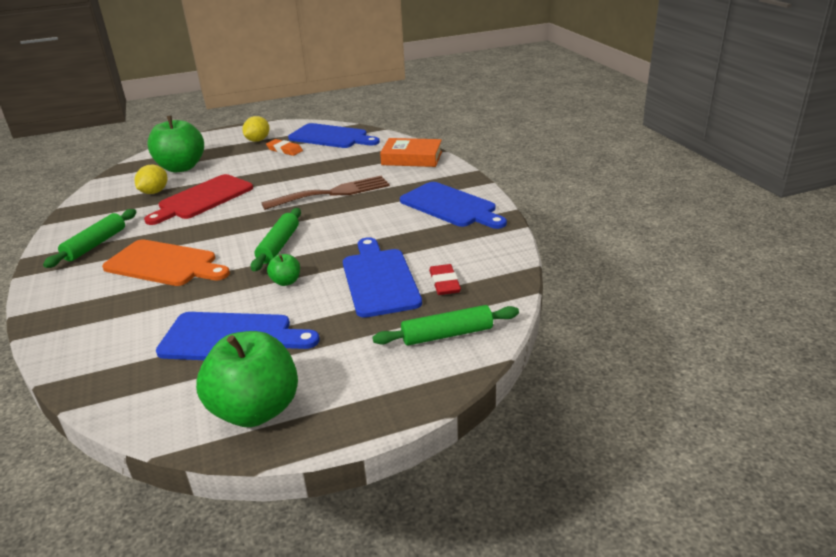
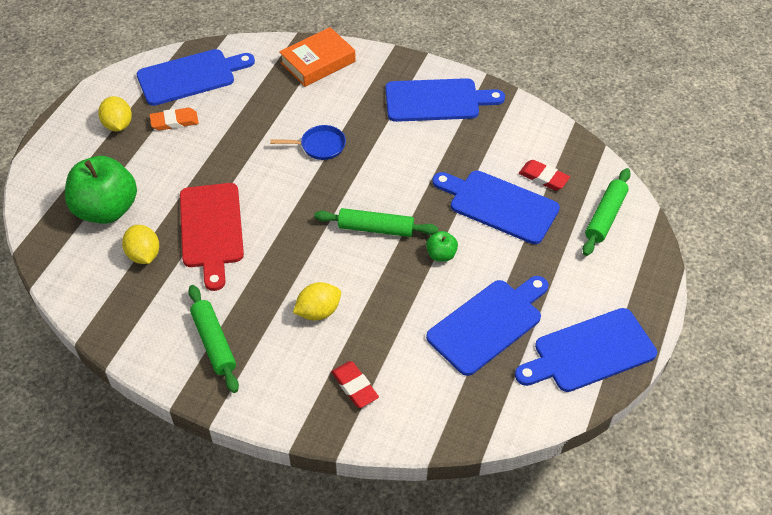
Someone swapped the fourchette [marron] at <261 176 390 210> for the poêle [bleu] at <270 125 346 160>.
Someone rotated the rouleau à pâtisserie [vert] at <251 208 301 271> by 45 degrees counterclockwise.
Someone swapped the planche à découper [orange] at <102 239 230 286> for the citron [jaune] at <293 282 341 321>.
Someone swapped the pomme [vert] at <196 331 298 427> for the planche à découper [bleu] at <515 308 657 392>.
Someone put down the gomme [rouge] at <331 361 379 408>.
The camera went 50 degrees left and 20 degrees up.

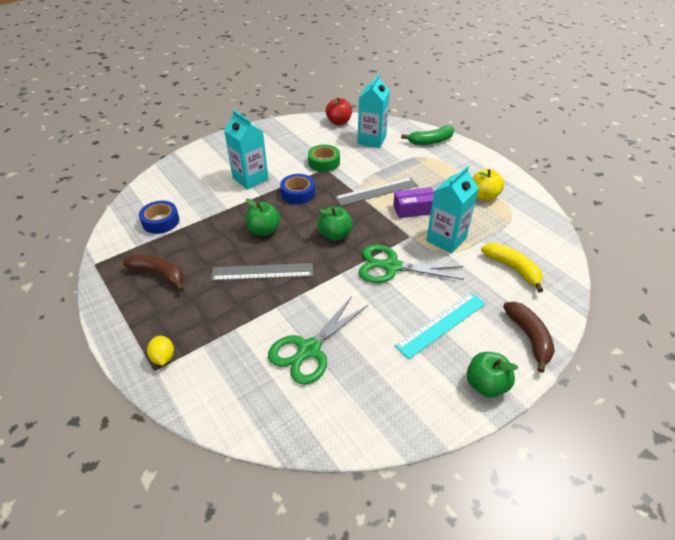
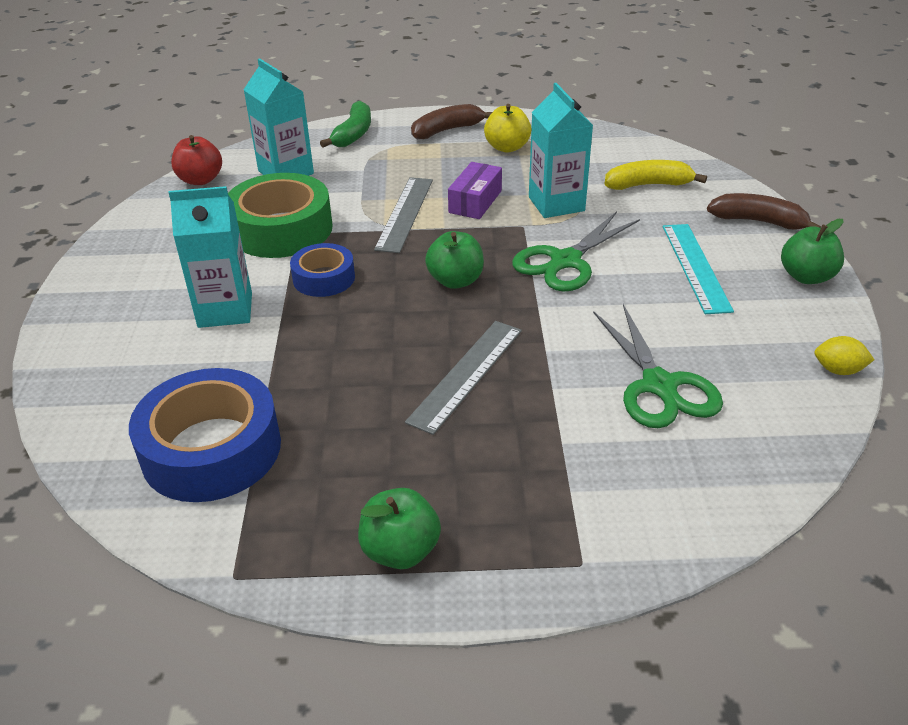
Someone scaled the ruban adhésif [vert] at <308 145 340 172> by 1.78.
Someone carried the pomme [vert] from <245 199 280 236> to <358 488 441 569>.
Someone scaled the ruban adhésif [bleu] at <139 201 179 234> by 1.78.
Someone carried the banane [marron] from <123 254 184 292> to <411 104 492 139>.
Someone carried the citron [jaune] from <147 336 174 366> to <814 336 874 375>.
The camera went 55 degrees left and 5 degrees down.

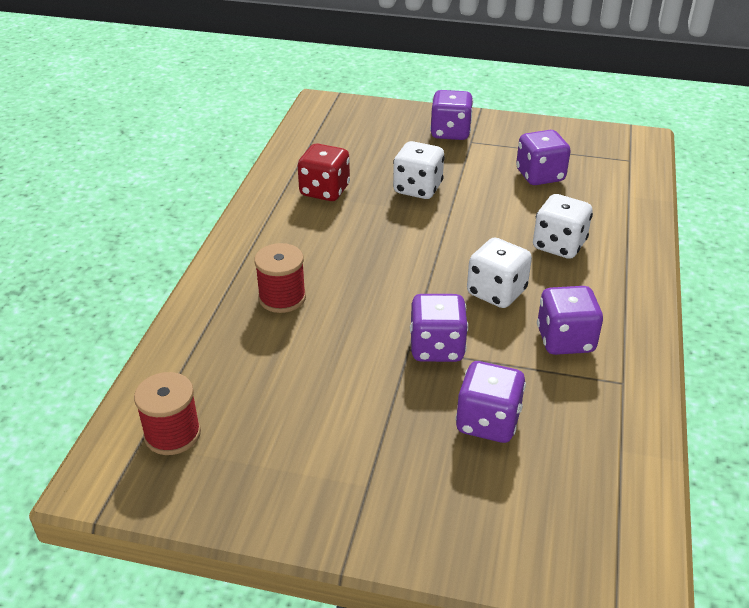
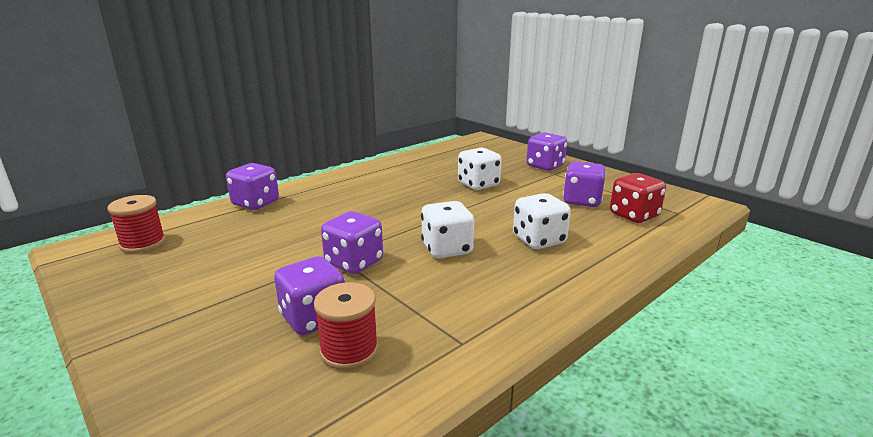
Someone carried the dé [rouge] from <298 143 350 201> to <610 173 666 223>.
Someone carried the bobine [rouge] from <254 243 306 313> to <314 283 379 370>.
Someone carried the dé [violet] from <537 286 603 355> to <226 163 279 210>.
The camera went 35 degrees right and 15 degrees down.

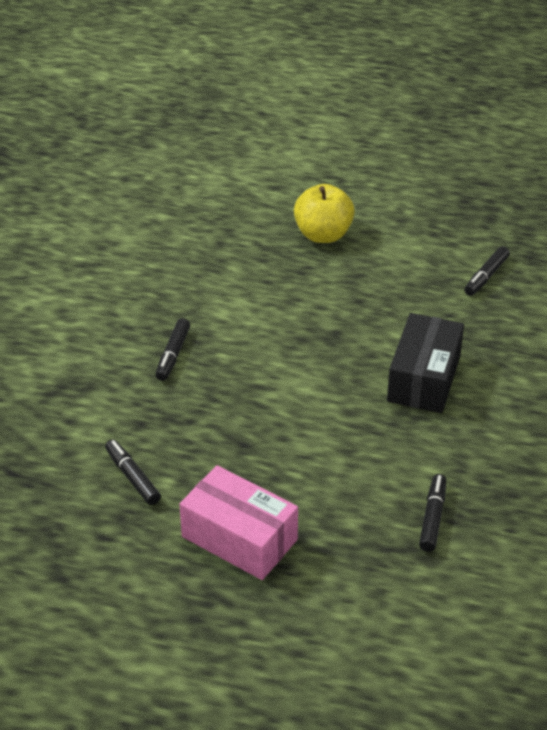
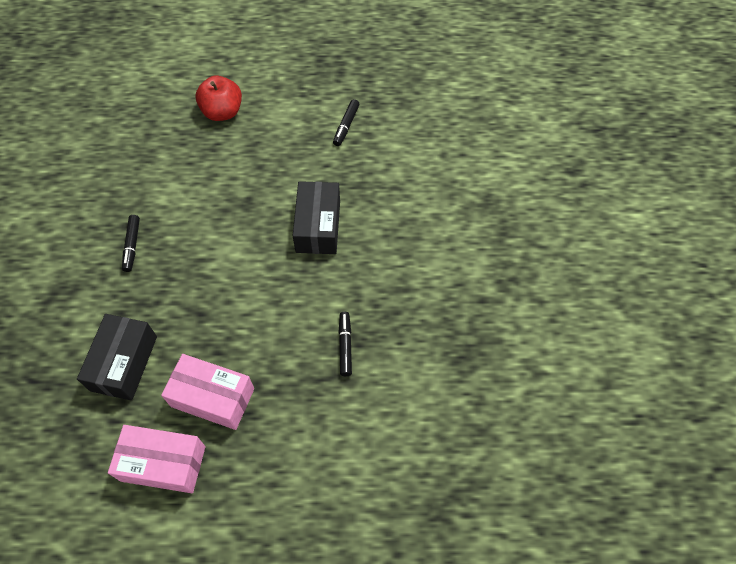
Someone repainted the pomme [jaune] at <294 184 355 243>, which became the pomme [rouge] at <196 75 242 121>.
Someone swapped the feutre [noir] at <105 439 161 505> for the boîte [noir] at <77 314 157 401>.
Someone put down the boîte [rose] at <108 425 205 493>.
The camera went 15 degrees left and 20 degrees up.

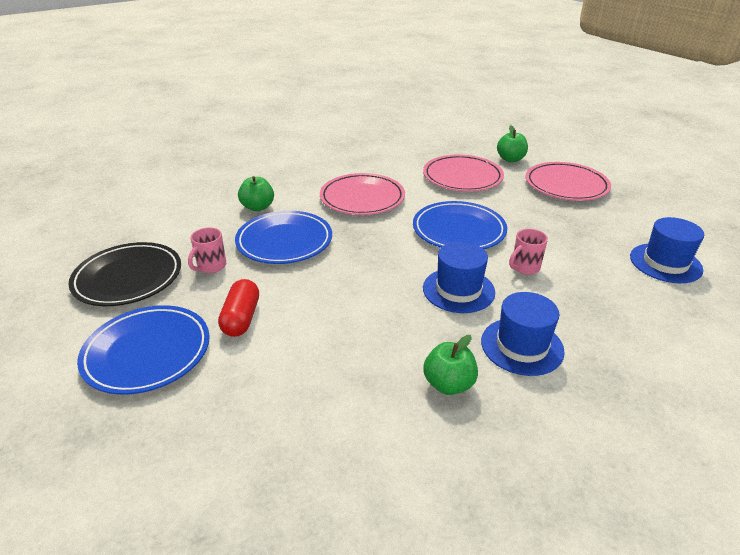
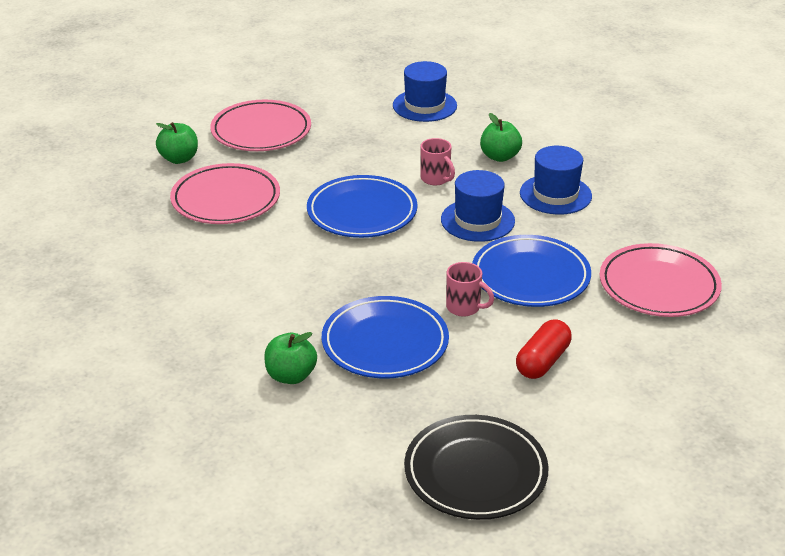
Someone carried the assiette [rose] from <320 173 405 215> to <600 243 722 317>.
Someone carried the tasse [rose] from <188 227 226 273> to <446 262 494 317>.
Someone rotated the gélule [rouge] at <218 279 259 337> by 60 degrees counterclockwise.
Someone carried the assiette [bleu] from <77 305 210 395> to <472 235 591 307>.
Someone carried the pomme [vert] from <423 335 478 395> to <480 113 522 162>.
The camera went 90 degrees left and 0 degrees up.

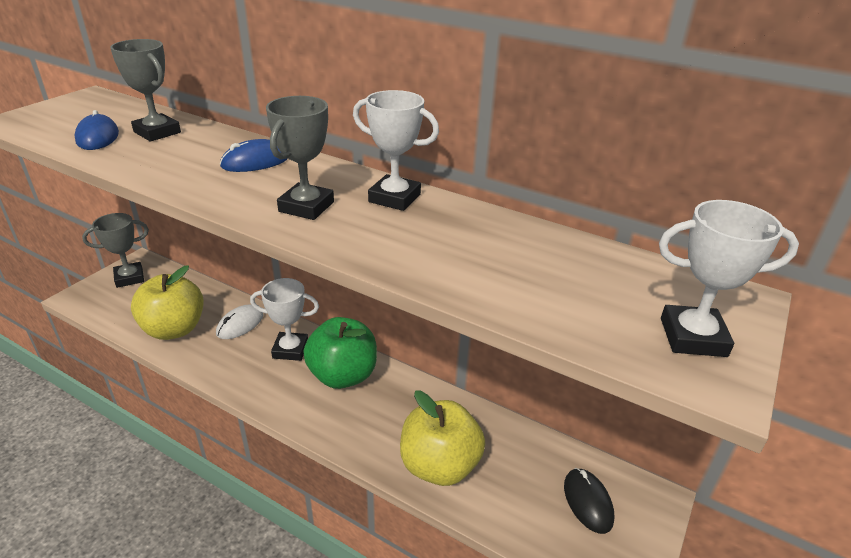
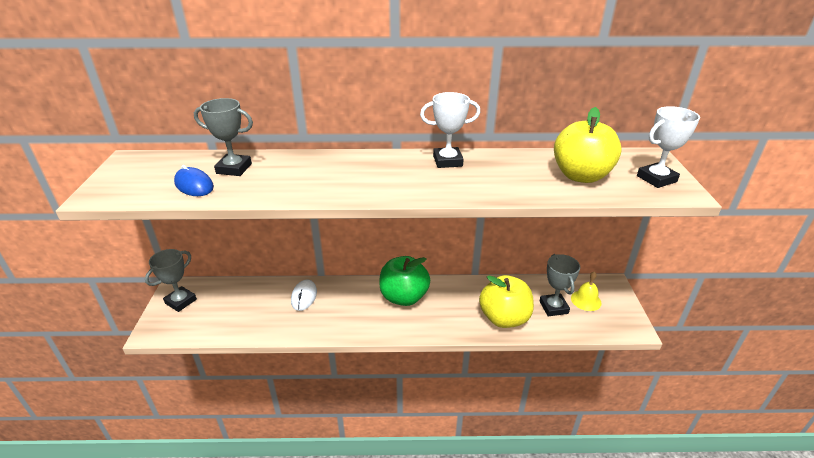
Someone carried the trophée [gris] from <266 96 334 220> to <539 254 580 316>.
Someone took away the souris [bleu] at <220 139 288 172>.
Someone carried the pomme [jaune] from <131 266 204 340> to <554 107 622 183>.
Someone took away the trophée [blanc] at <250 278 319 361>.
Someone swapped the souris [noir] at <564 468 614 534> for the cloche [jaune] at <571 271 601 311>.
The camera went 30 degrees left and 0 degrees up.

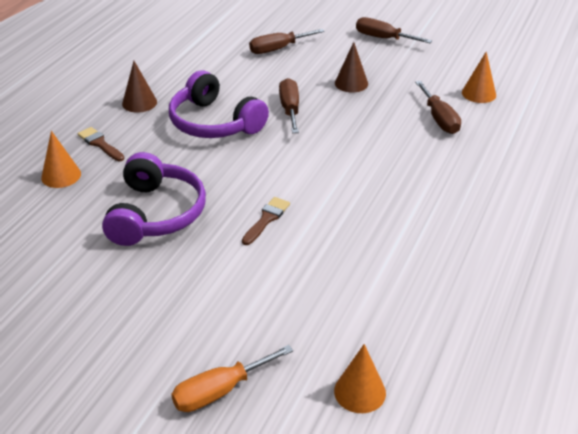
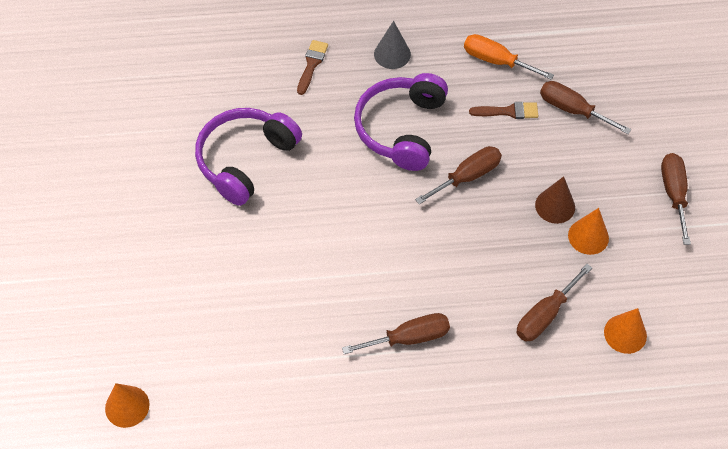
Someone repainted the cône [marron] at <122 61 157 113>, which became the cône [gris] at <374 21 411 69>.
Someone carried the cône [orange] from <41 131 81 188> to <568 208 609 255>.
Someone rotated the casque audio [violet] at <102 152 206 246> by 150 degrees clockwise.
Someone carried the pinceau [marron] from <242 197 290 245> to <469 102 538 119>.
Someone carried the tournevis [orange] from <171 345 293 412> to <464 34 554 80>.
Someone put down the tournevis [marron] at <342 313 450 354>.
The camera went 60 degrees right and 20 degrees up.

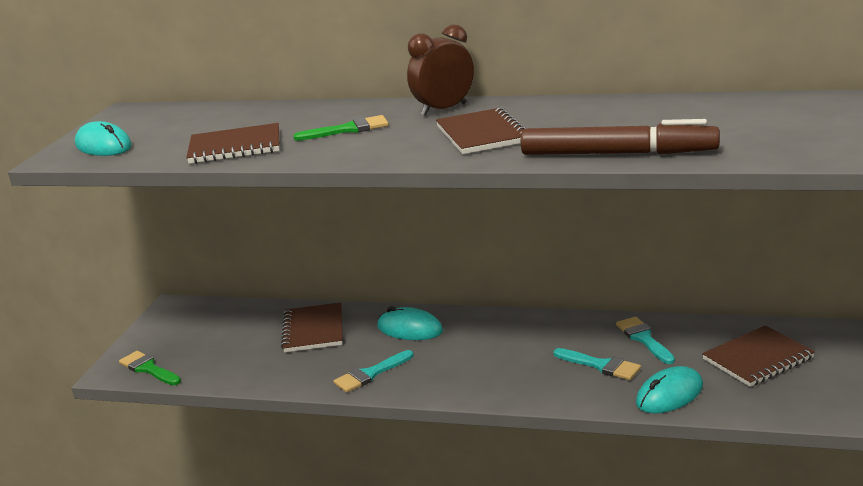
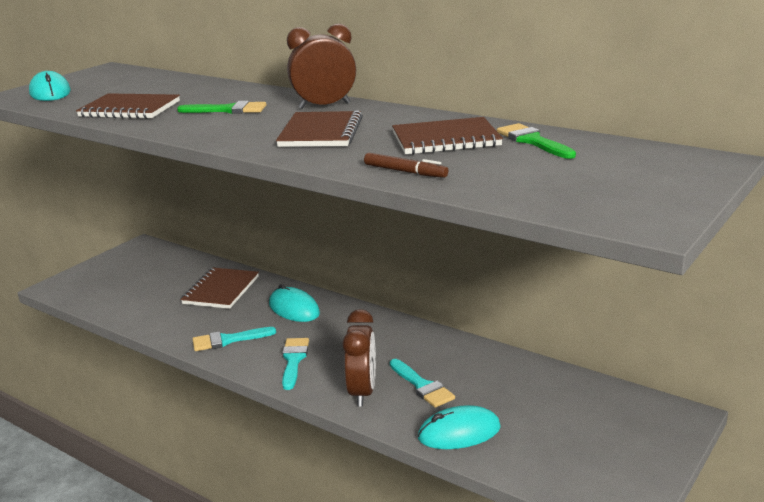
Someone scaled the feutre [marron] at <521 119 720 155> by 0.46.
Someone carried the pinceau [turquoise] from <616 317 675 364> to <282 338 309 390>.
Someone carried the carnet [marron] from <702 325 815 387> to <392 117 503 155>.
Someone carried the pinceau [vert] from <119 351 181 385> to <497 123 576 159>.
Someone put down the réveil [marron] at <342 309 376 406>.
The camera went 20 degrees right and 0 degrees up.

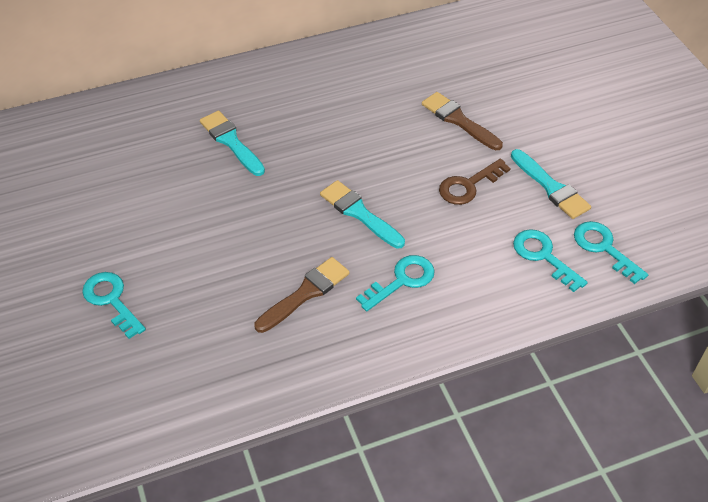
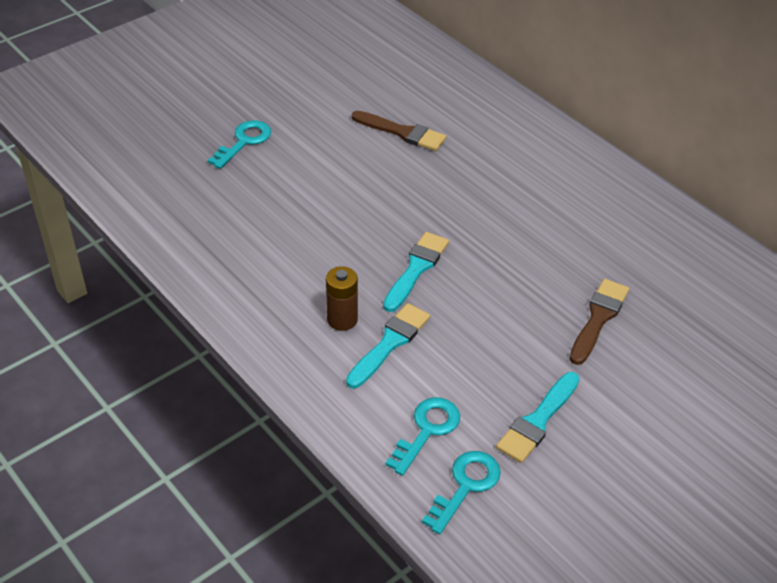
Someone carried the pinceau [turquoise] from <200 111 265 176> to <346 303 430 388>.
Someone took away the clé [marron] at <439 159 511 205>.
Someone swapped the clé [turquoise] at <356 255 435 311> for the pile [marron] at <326 266 358 331>.
Someone carried the pinceau [marron] from <254 257 350 333> to <352 111 446 151>.
The camera went 70 degrees right and 5 degrees down.

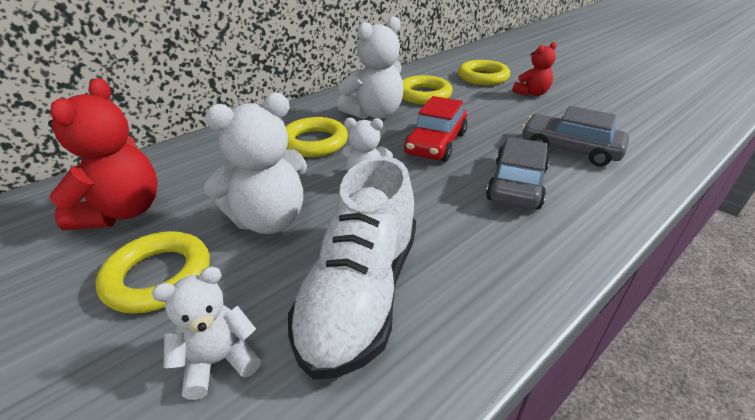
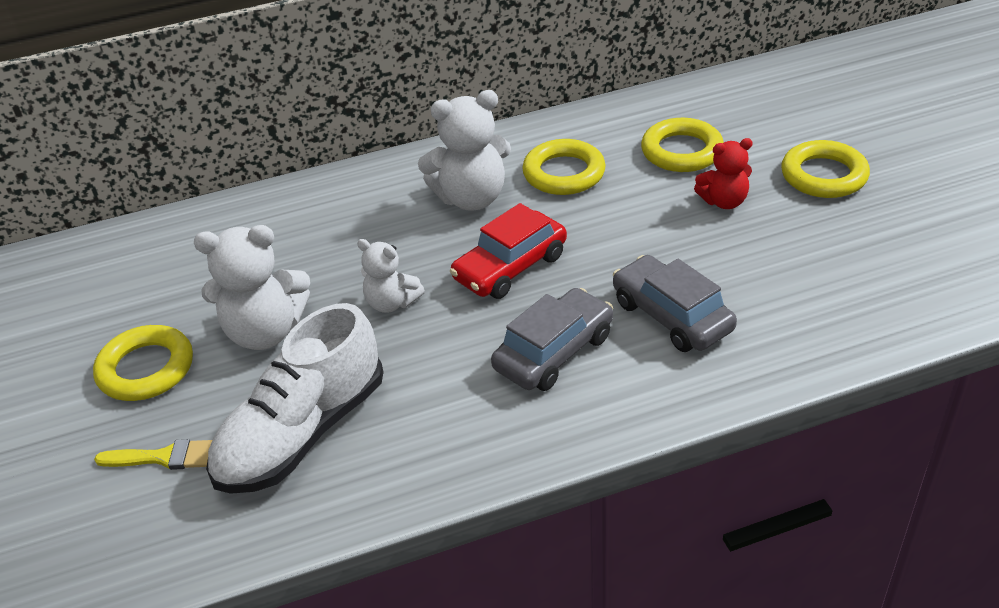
Someone took away the ours en peluche [rouge] at <48 78 158 231>.
Someone carried the anneau [jaune] from <286 117 348 157> to <781 140 870 198>.
Someone swapped the ours en peluche [blanc] at <152 267 261 400> for the pinceau [jaune] at <94 439 212 470>.
The camera went 25 degrees right and 5 degrees up.

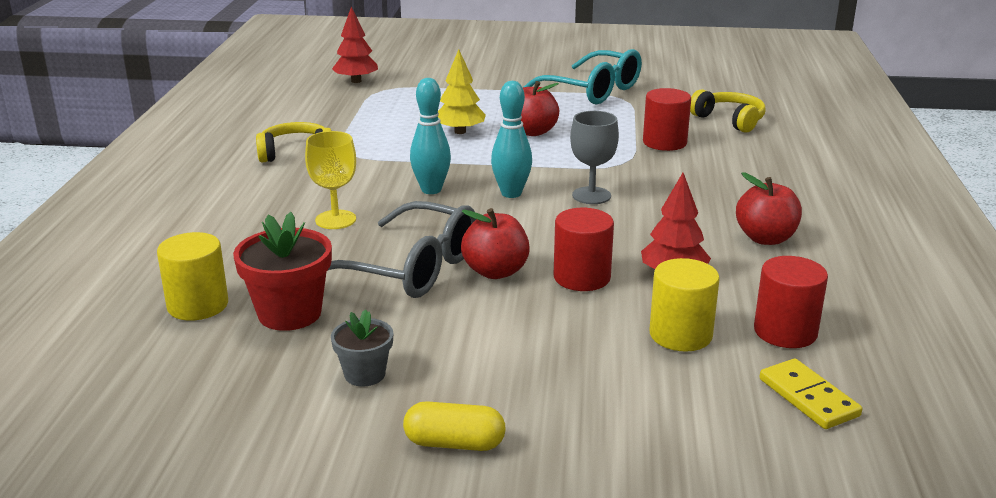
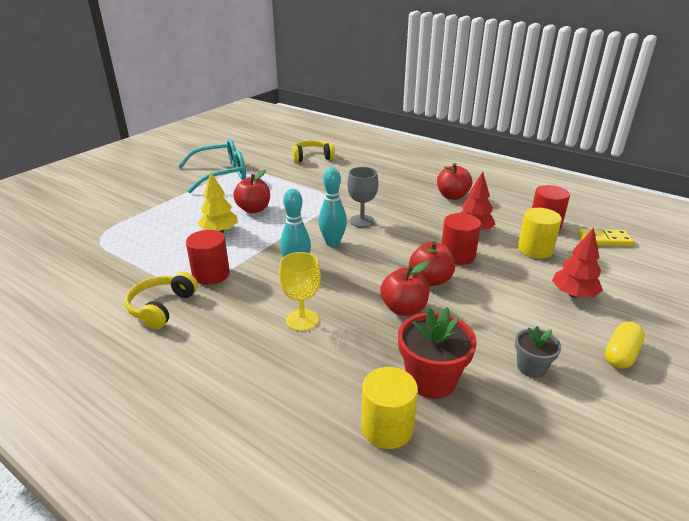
Someone carried the arbre [rouge] from <332 6 378 83> to <552 227 603 298>.
Someone carried the cylindre [rouge] from <643 88 691 151> to <186 230 230 285>.
Someone swapped the lunettes [gris] at <327 201 476 298> for the pomme [rouge] at <380 261 429 316>.
The camera went 60 degrees left and 5 degrees up.

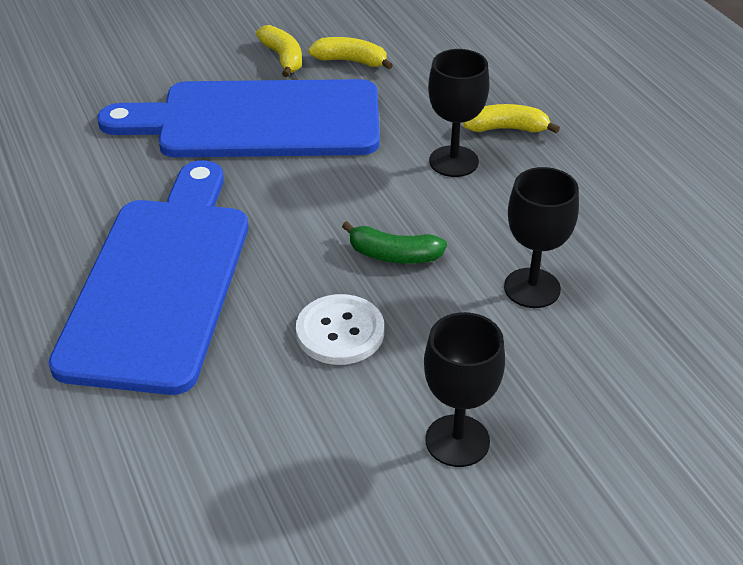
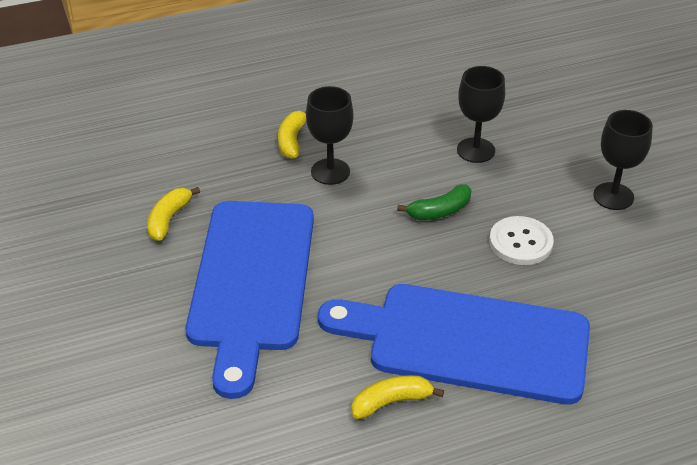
Someone carried the banane [jaune] from <256 25 302 77> to <351 375 444 419>.
Someone rotated the banane [vert] at <342 221 447 264> by 45 degrees clockwise.
The camera went 85 degrees left and 0 degrees up.

